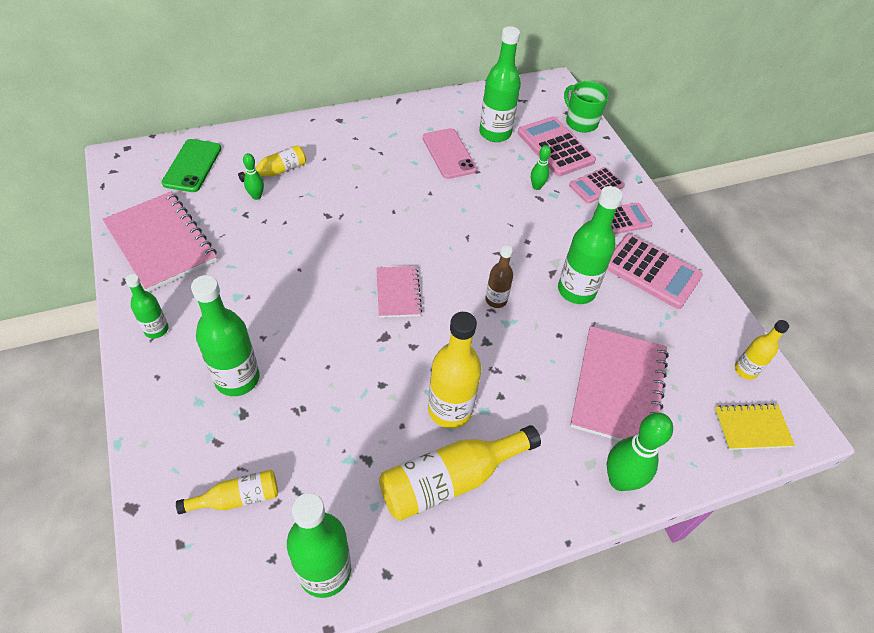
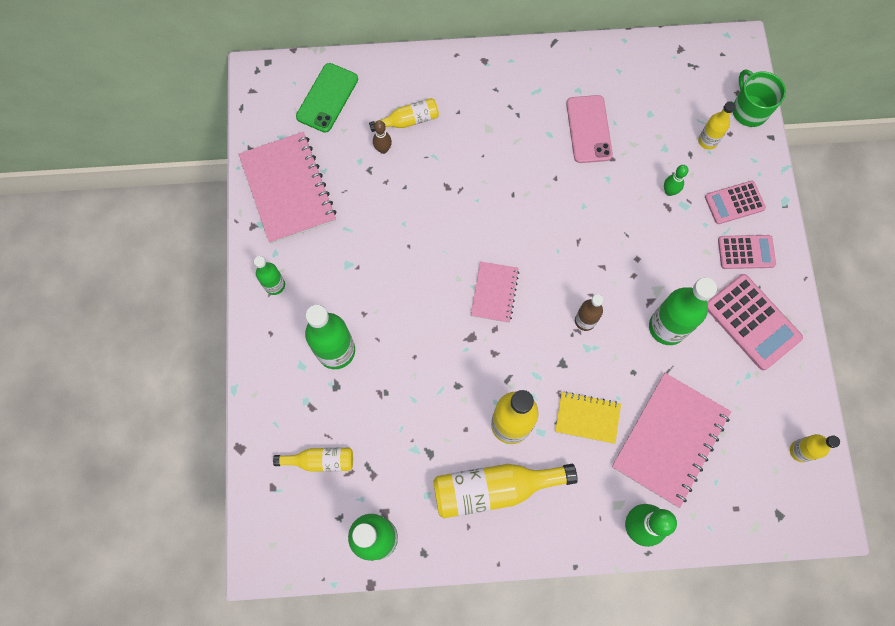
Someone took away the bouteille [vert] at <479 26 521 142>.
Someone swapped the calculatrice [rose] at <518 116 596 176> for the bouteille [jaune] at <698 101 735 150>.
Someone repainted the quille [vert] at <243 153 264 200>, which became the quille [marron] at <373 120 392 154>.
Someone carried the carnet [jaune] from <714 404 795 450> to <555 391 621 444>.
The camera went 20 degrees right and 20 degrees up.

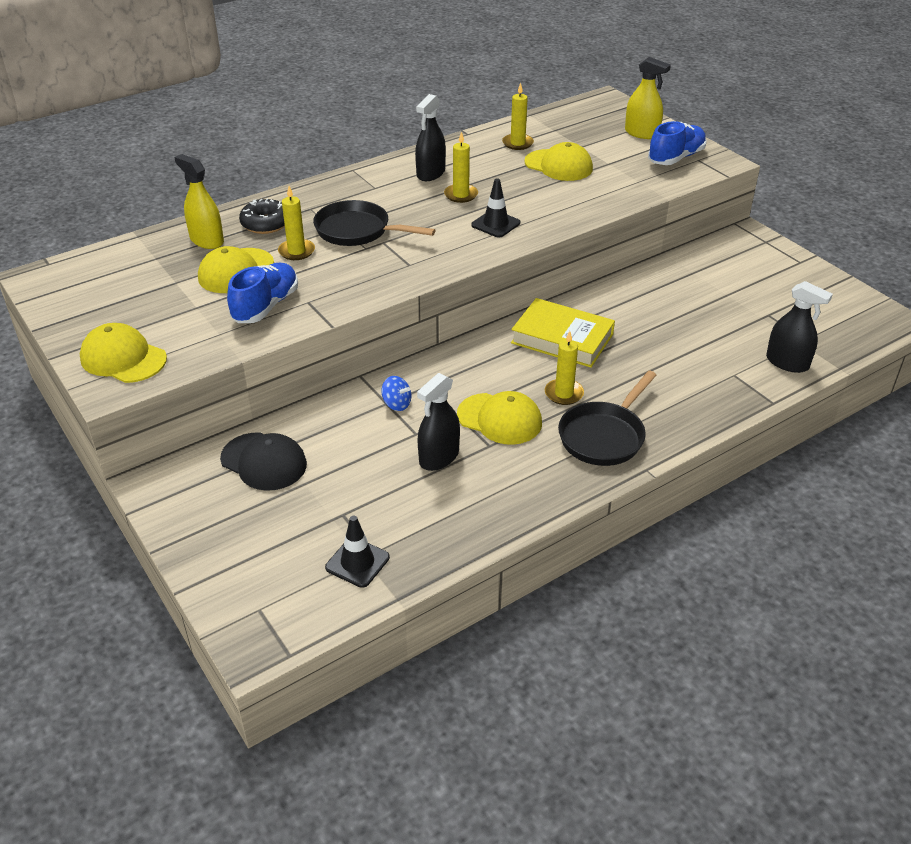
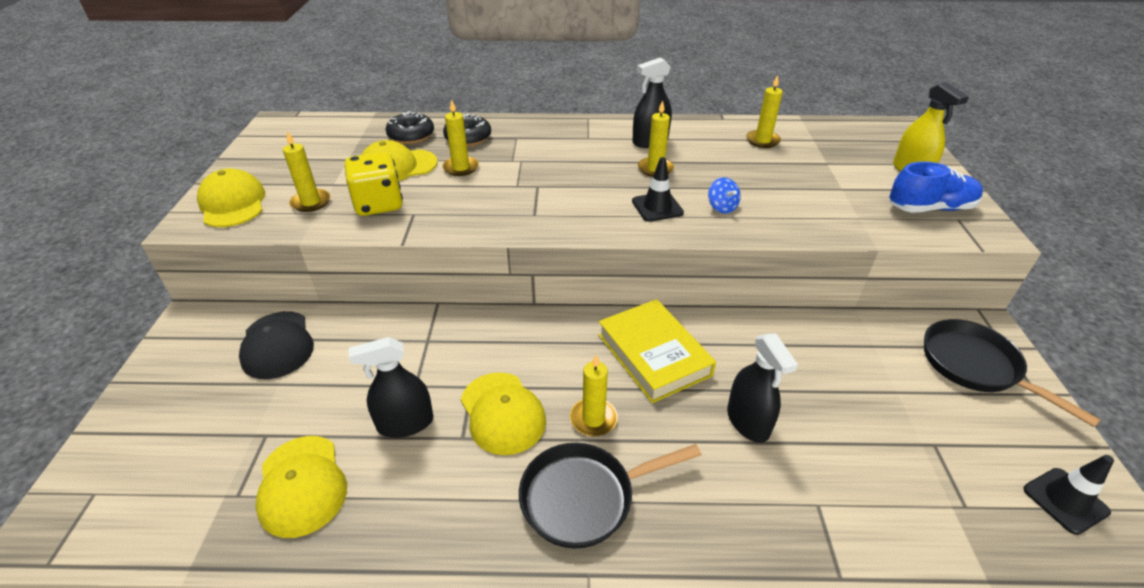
Someone carried the casquette [jaune] from <524 142 593 181> to <255 436 347 538>.
Someone swapped the vaporisateur [jaune] at <174 154 224 249> for the beignet [noir] at <385 111 434 144>.
Someone carried the poêle [noir] from <313 200 436 246> to <924 319 1101 427>.
Someone swapped the chaussure [bleu] at <227 263 298 323> for the dé [jaune] at <344 152 403 216>.
Someone carried the vaporisateur [noir] from <766 281 833 373> to <727 333 798 443>.
Someone carried the toupie [bleu] from <382 376 411 411> to <708 177 741 213>.
Someone carried the cône de chantier [noir] from <325 516 390 588> to <1023 455 1114 535>.
Someone put down the bougie [jaune] at <283 131 330 212>.
The camera went 35 degrees right and 0 degrees up.

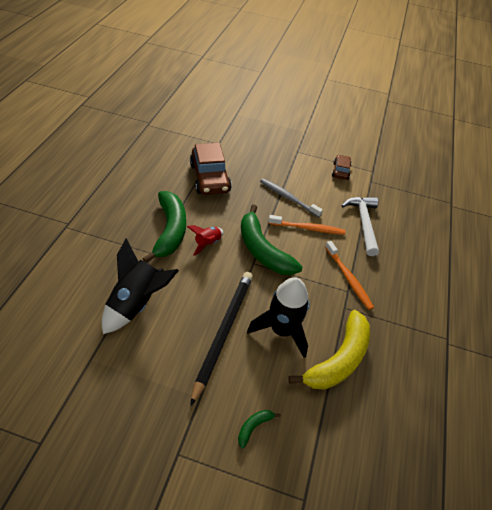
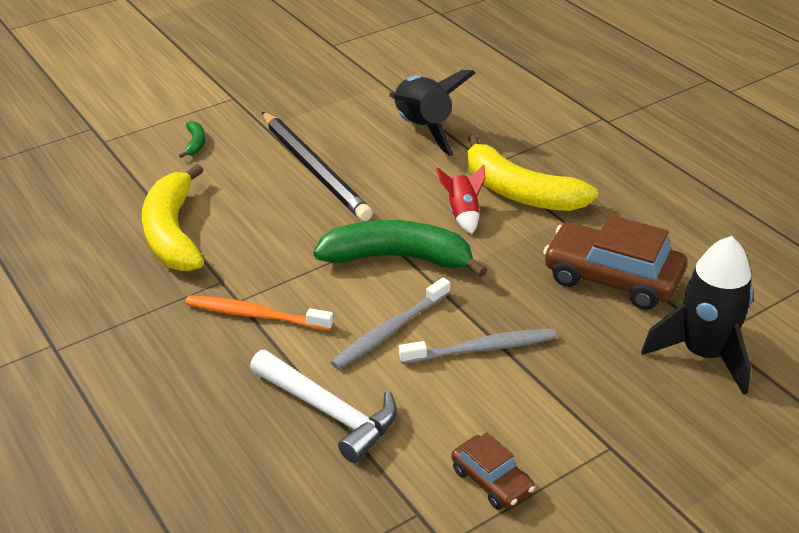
Someone repainted the banane [vert] at <142 191 186 263>, which became the banane [jaune] at <467 134 598 211>.
Someone repainted the brosse à dents [orange] at <269 215 345 235>, which became the brosse à dents [gris] at <331 277 451 369>.
Someone carried the fusée [noir] from <247 277 309 358> to <641 236 753 395>.
The camera went 135 degrees right and 10 degrees down.

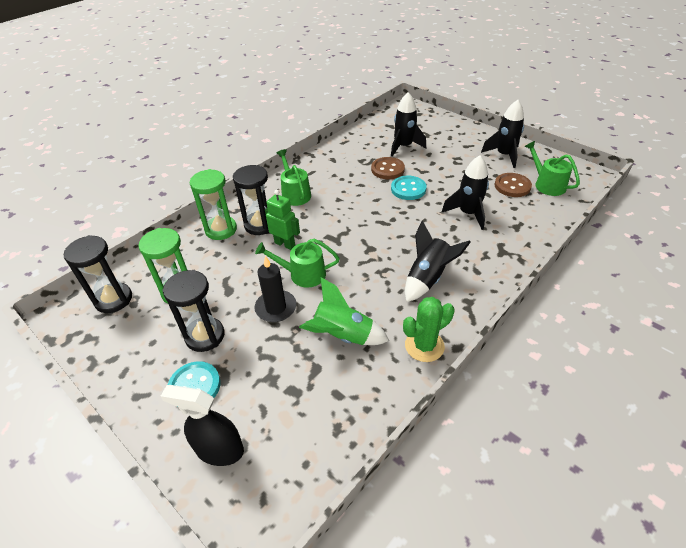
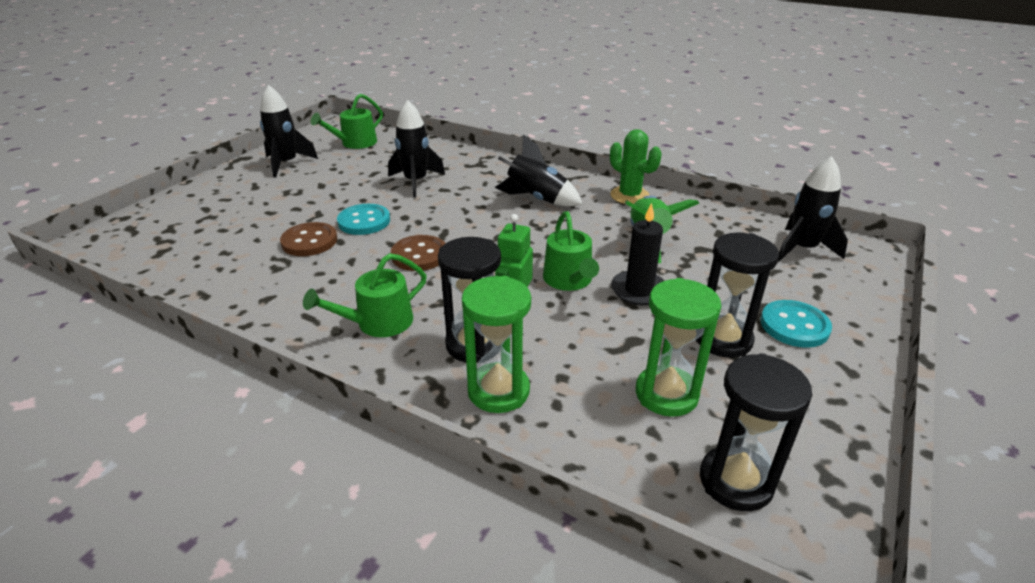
Someone carried the fusée [noir] from <391 92 426 157> to <778 156 848 262>.
Someone carried the bouton [marron] from <494 173 532 197> to <391 235 446 271>.
Someone took away the vaporisateur [noir] at <160 385 244 466>.
The camera went 105 degrees left and 10 degrees down.

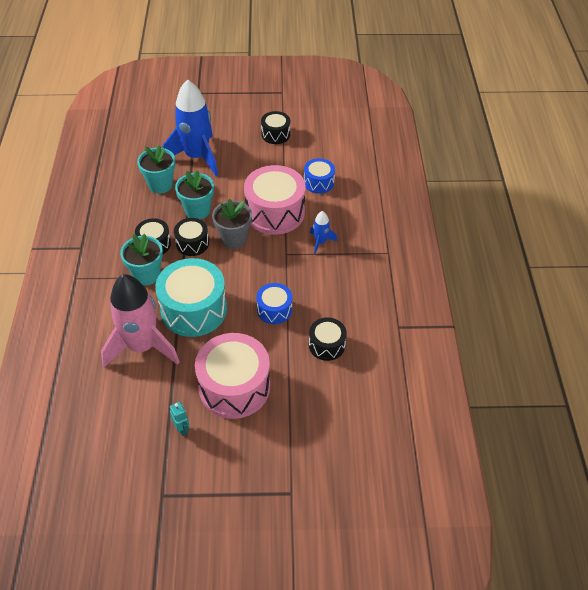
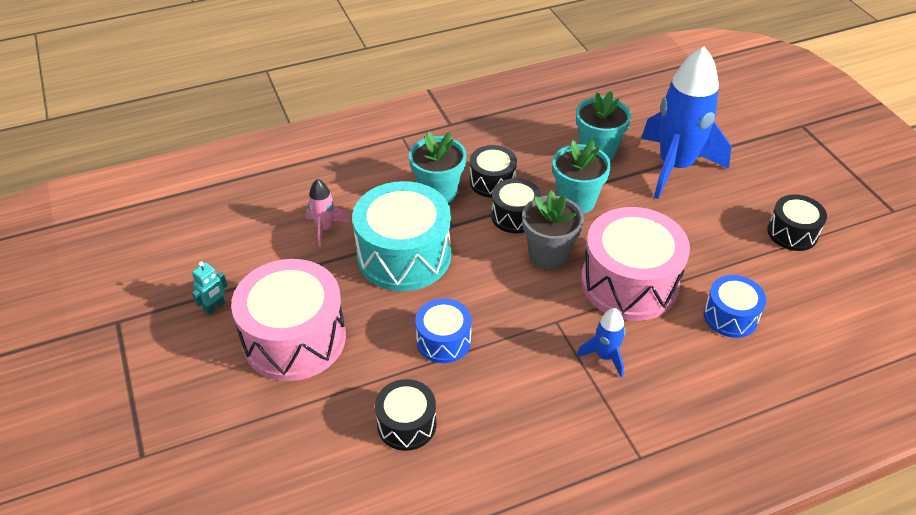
Someone scaled the fusée [rose] at <101 274 180 367> by 0.44.
The camera went 70 degrees right and 5 degrees down.

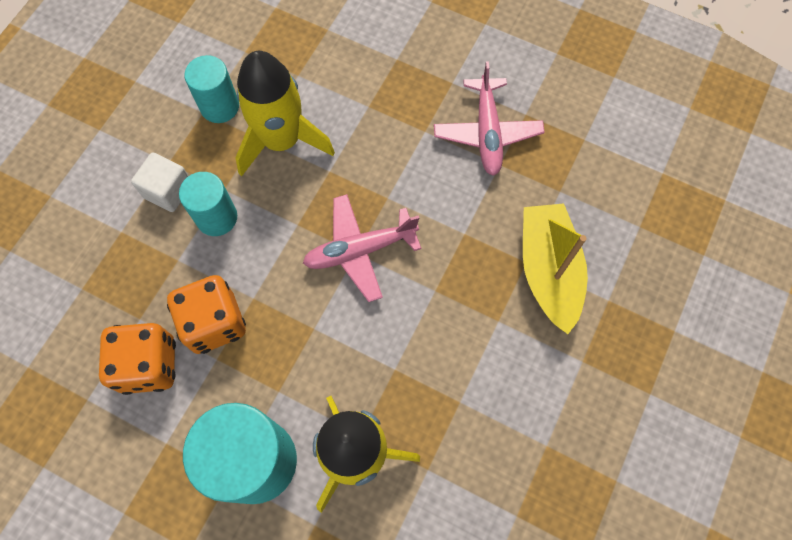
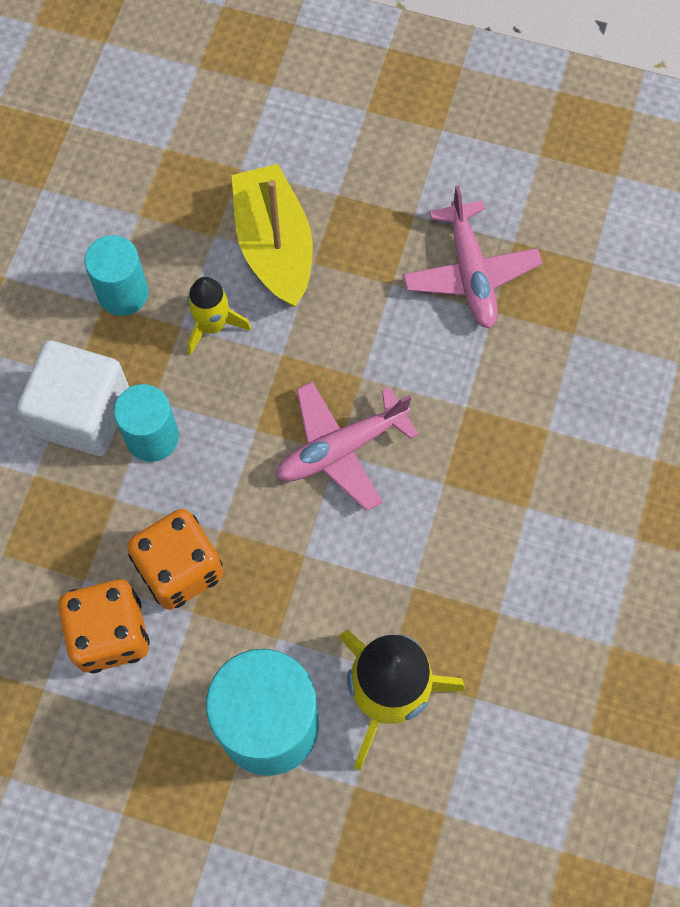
Someone scaled the fusée [jaune] at <236 51 335 177> by 0.54.
Someone scaled the cube [blanc] at <131 153 188 212> by 1.62.
Someone carried the bateau [jaune] from <523 203 588 334> to <232 164 313 307>.
The camera went 10 degrees left and 0 degrees up.

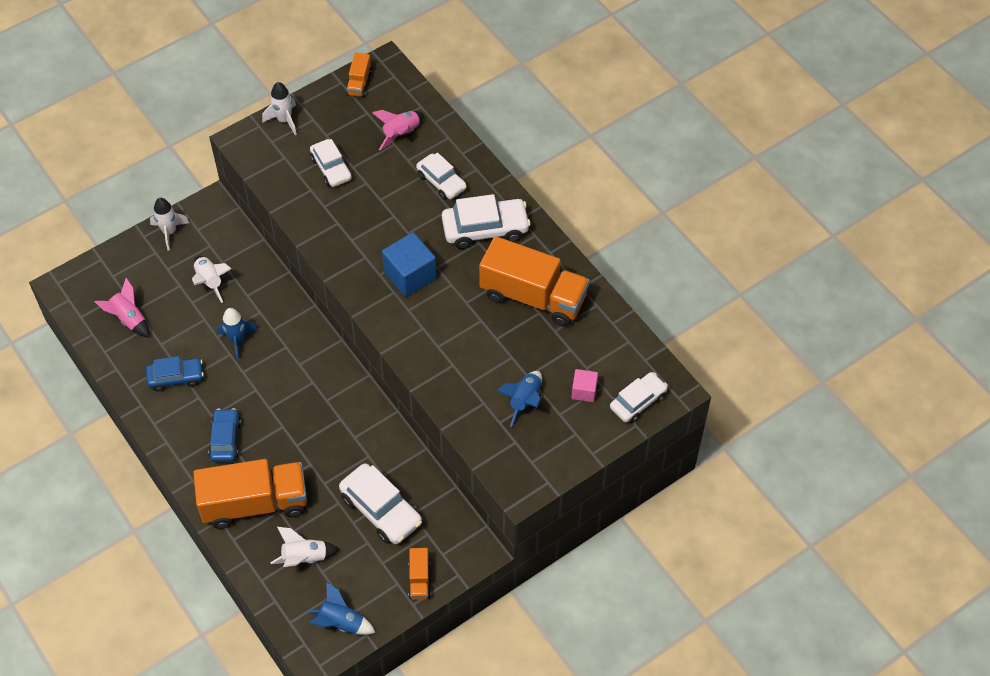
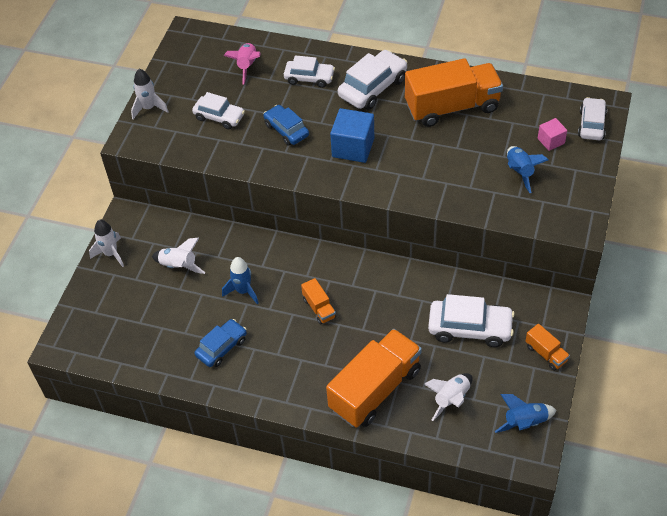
Someone carried the camion [orange] from <346 53 372 97> to <301 278 336 325>.
Someone took away the fusée [rose] at <94 277 150 338>.
Someone carried the voiture [bleu] from <208 408 241 462> to <263 105 309 146>.
The camera went 35 degrees left and 5 degrees down.

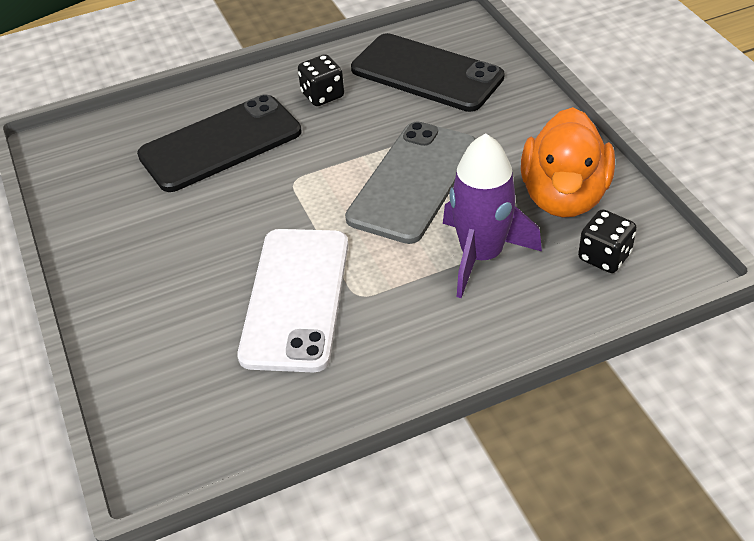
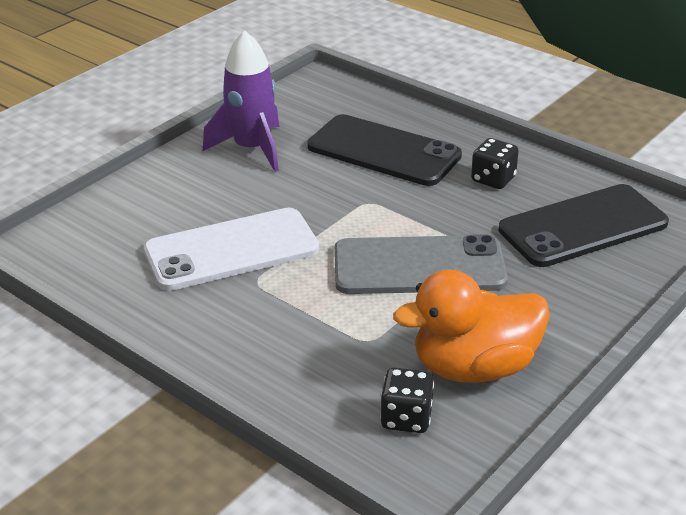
Someone rotated the téléphone [noir] at <351 33 505 112> by 60 degrees clockwise.
Someone carried the fusée [violet] from <443 133 542 298> to <203 30 279 172>.
The camera went 60 degrees right and 10 degrees down.

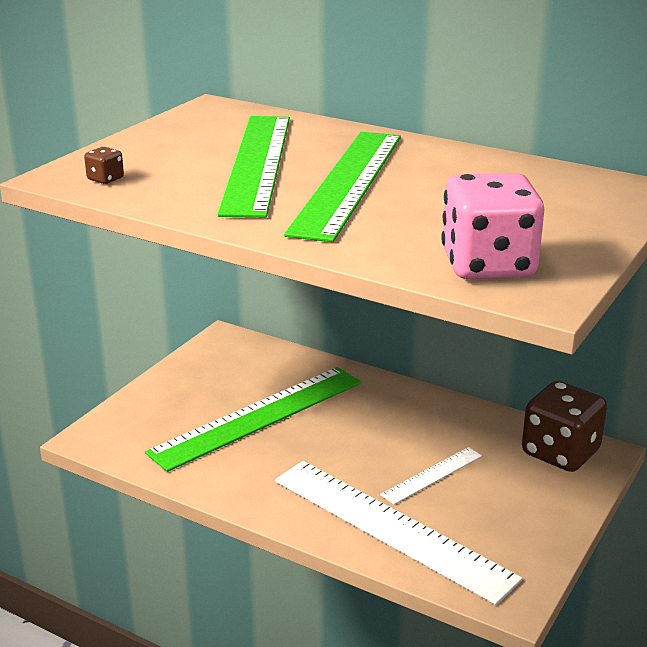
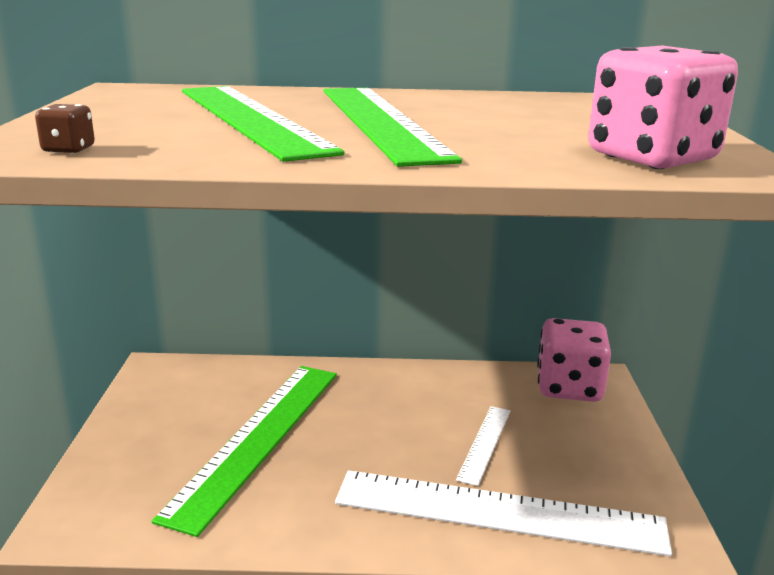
Someone repainted the dé [marron] at <522 381 607 472>, which became the dé [rose] at <537 318 611 402>.
The camera went 30 degrees left and 5 degrees down.

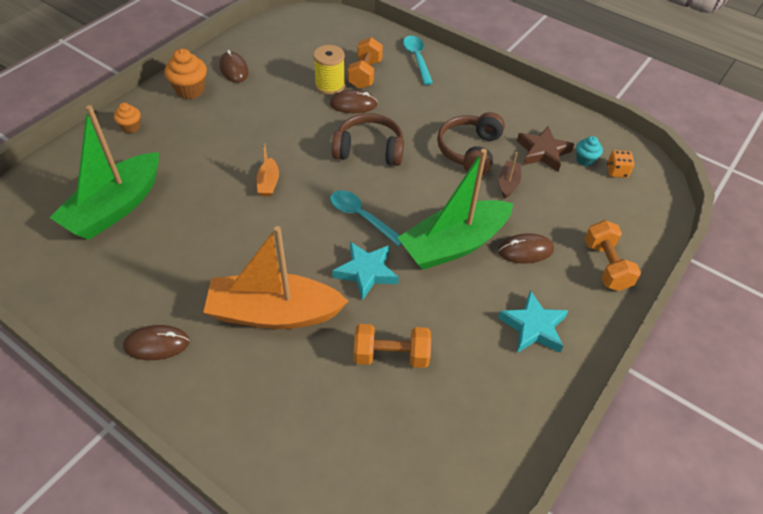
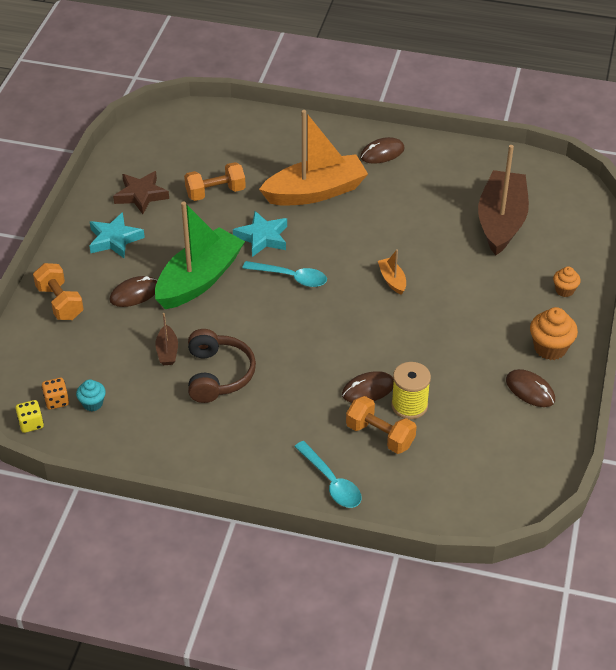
Someone rotated the haltère [orange] at <348 37 383 89> by 45 degrees counterclockwise.
Someone repainted the bateau [vert] at <49 105 159 240>, which became the bateau [marron] at <478 145 529 256>.
Someone took away the casque audio [marron] at <332 113 404 166>.
Someone carried the étoile [marron] from <517 126 574 172> to <113 171 169 214>.
Someone put down the dé [jaune] at <15 400 44 433>.
The camera went 160 degrees right and 5 degrees down.

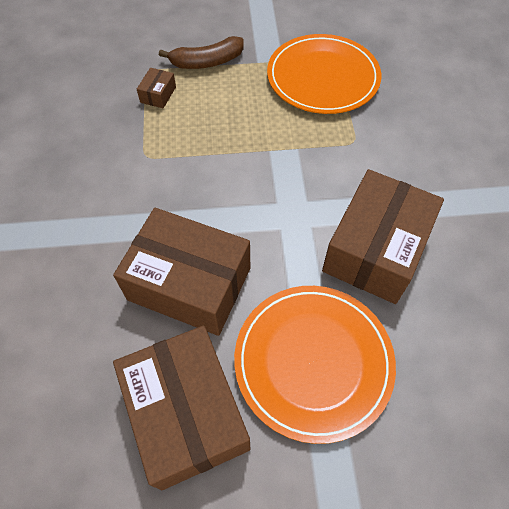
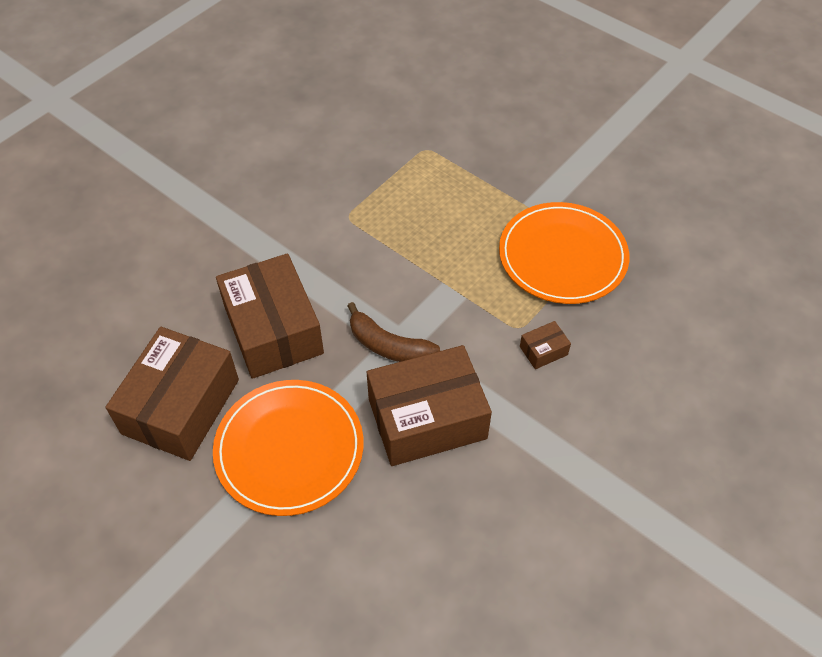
Someone carried the banane [marron] from <159 36 244 69> to <348 302 440 362>.
Someone carried the boîte [marron] from <137 68 176 108> to <520 321 571 369>.
The camera went 45 degrees right and 5 degrees down.

